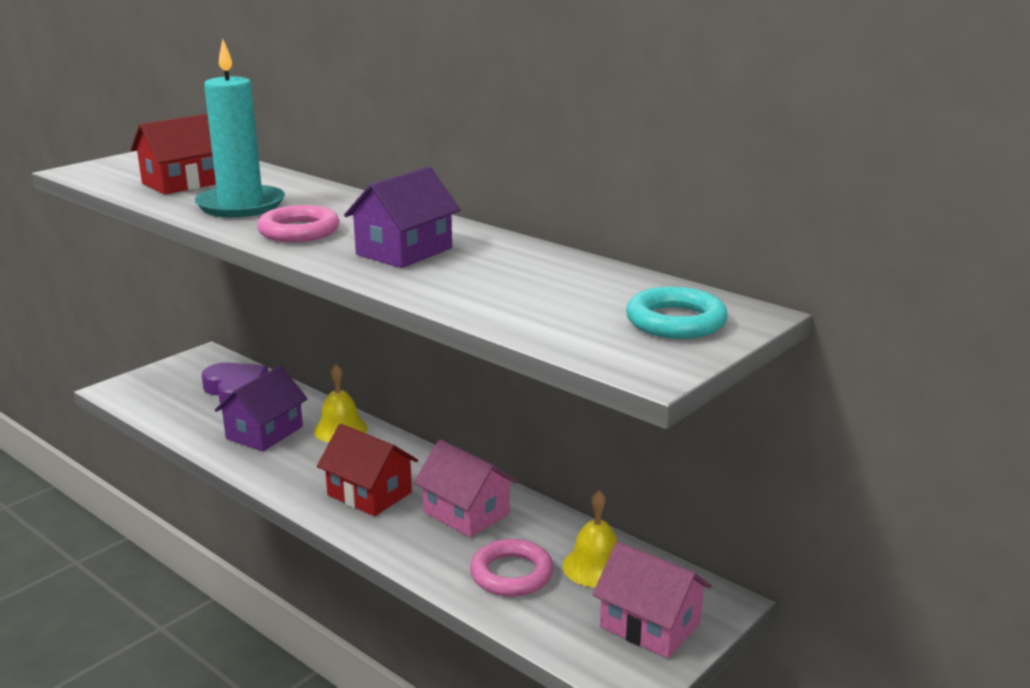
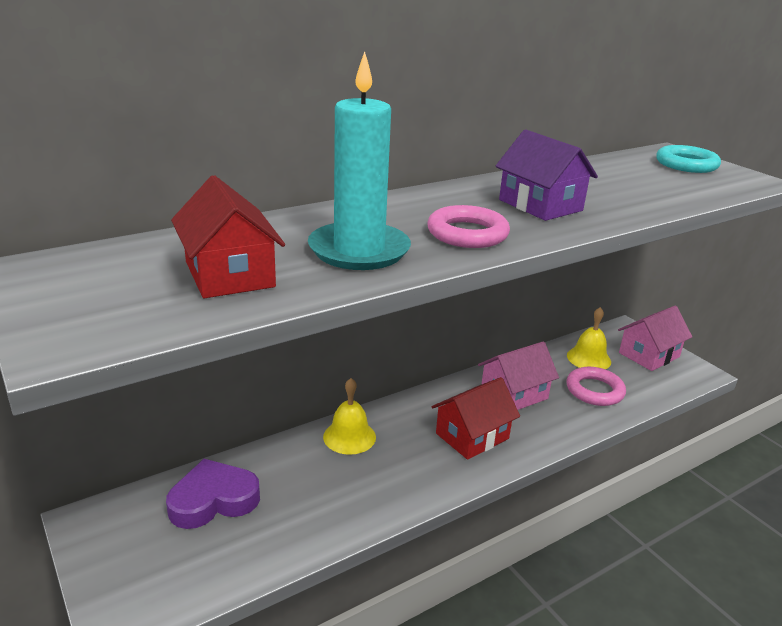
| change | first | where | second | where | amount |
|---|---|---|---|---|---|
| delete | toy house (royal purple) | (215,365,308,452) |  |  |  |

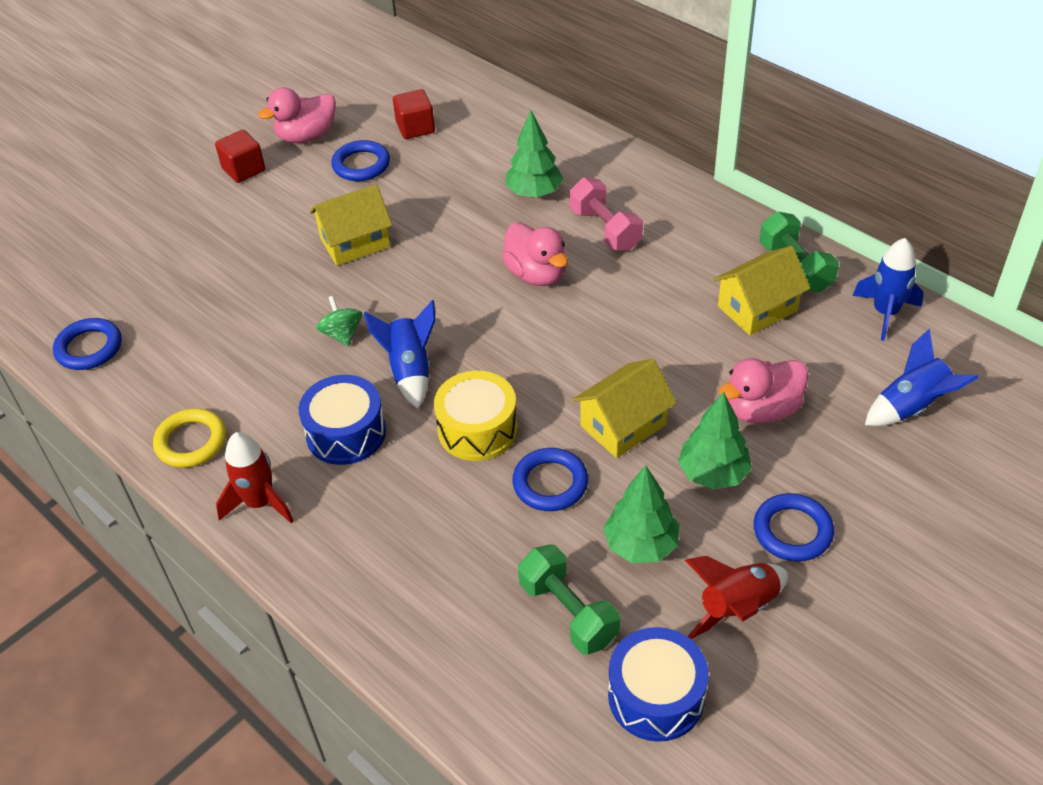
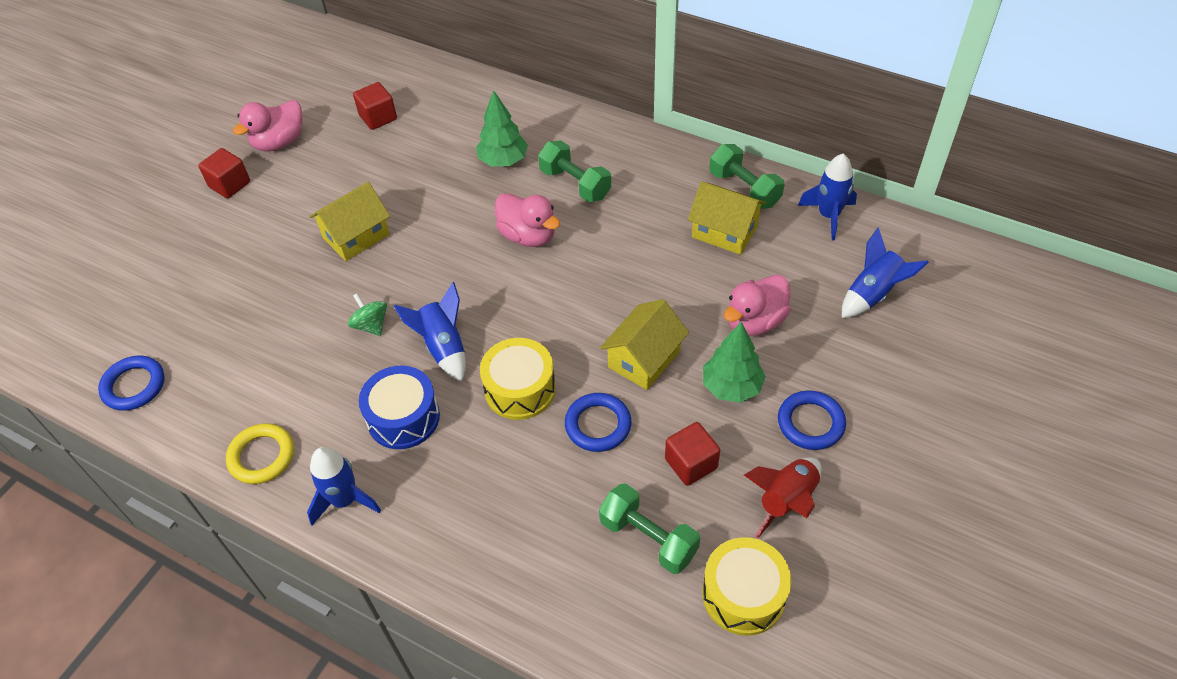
| change | first | where | second | where | amount |
|---|---|---|---|---|---|
| recolor | toy rocket (crimson) | (216,432,294,523) | toy rocket (blue) | (307,447,381,525) |  |
| delete | ring (blue) | (331,140,390,181) |  |  |  |
| recolor | free weight (rosy) | (569,177,643,251) | free weight (leaf-green) | (538,140,611,202) |  |
| replace | toy tree (leaf-green) | (603,465,679,563) | block (crimson) | (665,422,720,486) |  |
| recolor | drum (blue) | (608,627,709,742) | drum (bright yellow) | (702,537,791,636) |  |
| rotate | toy house (bright yellow) | (713,246,810,335) |  | (688,181,766,255) | 75 degrees clockwise |

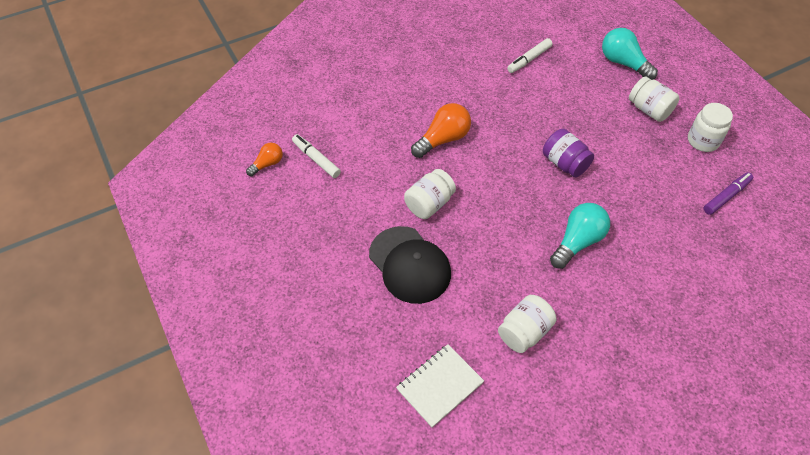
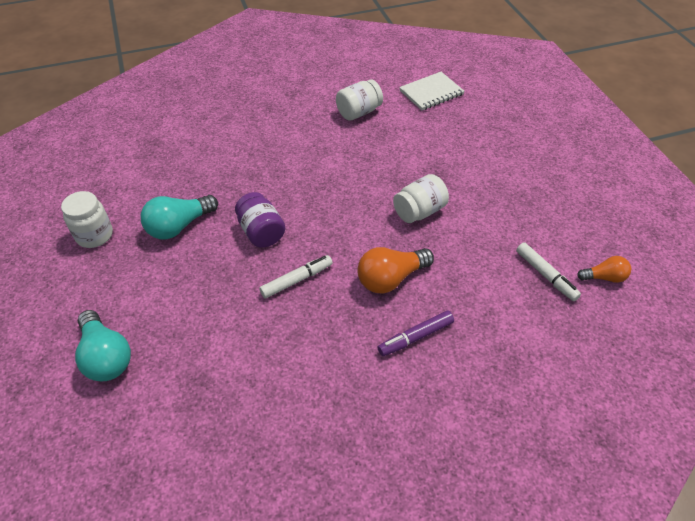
| change | first | where | second | where | amount |
|---|---|---|---|---|---|
| rotate | lightbulb (orange-coloured) | (246,143,283,176) |  | (577,256,631,283) | 150 degrees counterclockwise |
| delete | peaked cap (black) | (369,226,451,304) |  |  |  |
| move | felt pen (white) | (507,38,553,73) |  | (259,255,333,298) |  |
| move | lightbulb (aqua) | (550,203,610,269) |  | (141,195,218,239) |  |
| delete | preserve jar (white) | (629,76,679,122) |  |  |  |
| move | felt pen (royal purple) | (704,172,753,215) |  | (378,311,454,356) |  |

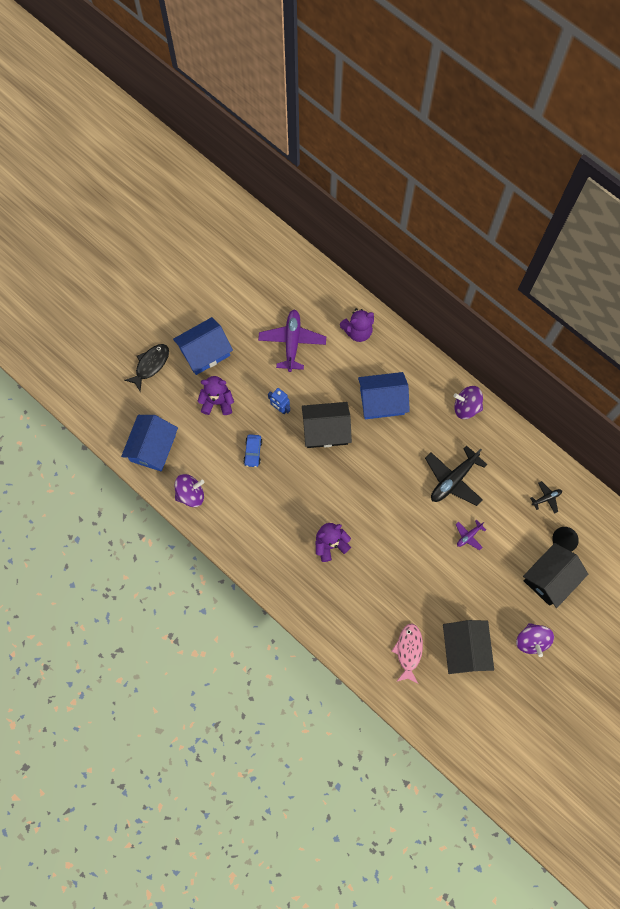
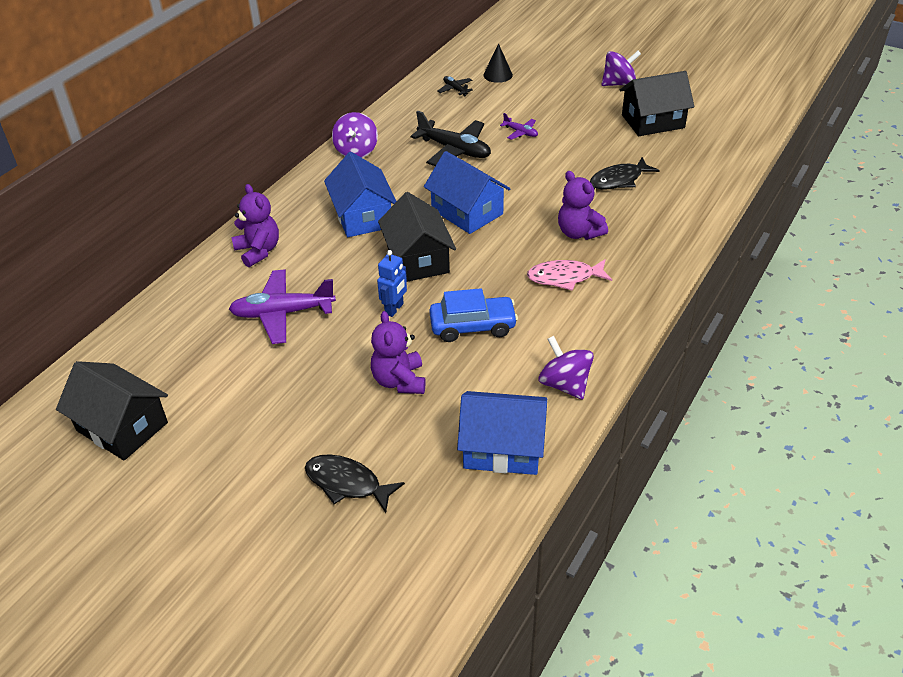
| change | first | where | second | where | amount |
|---|---|---|---|---|---|
| move | toy house (blue) | (173,317,233,375) |  | (424,151,511,234) |  |
| resize | automobile (blue) | (243,434,263,467) |  | (429,288,518,342) | x1.62 |
| move | toy fish (rosy) | (392,623,423,684) |  | (527,259,612,291) |  |
| move | toy house (black) | (523,543,588,608) |  | (56,361,168,461) |  |
| insert |  |  | toy fish (black) | (590,157,660,190) |  |

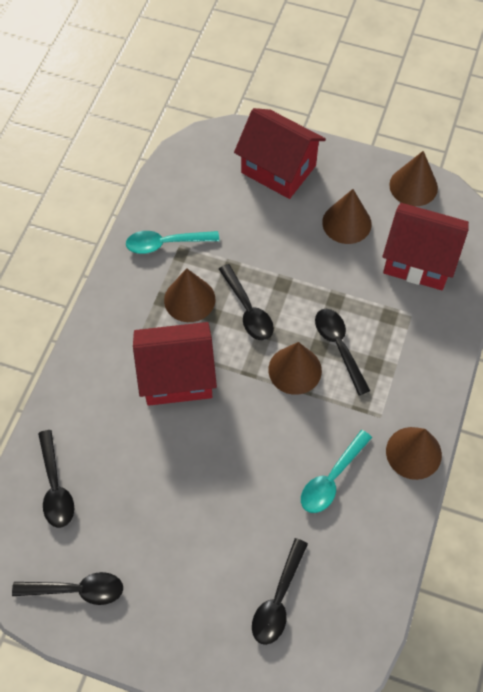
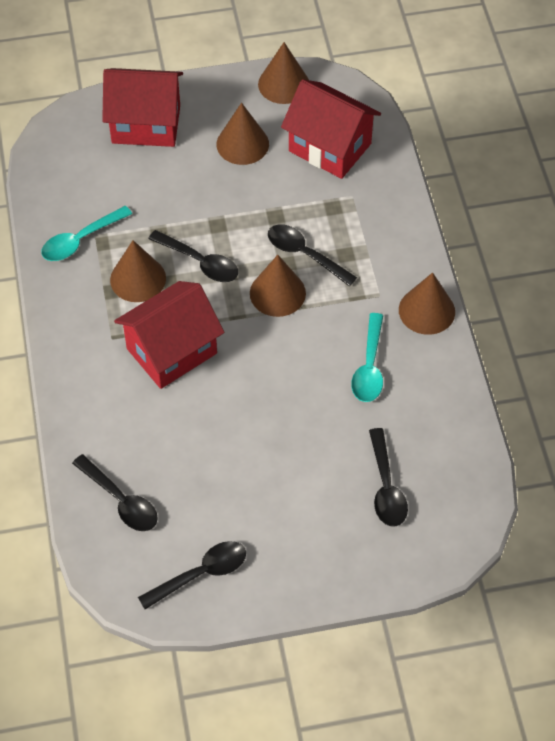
| change | first | where | second | where | amount |
|---|---|---|---|---|---|
| rotate | toy house (crimson) | (382,203,469,290) |  | (281,79,381,179) | 45 degrees clockwise |

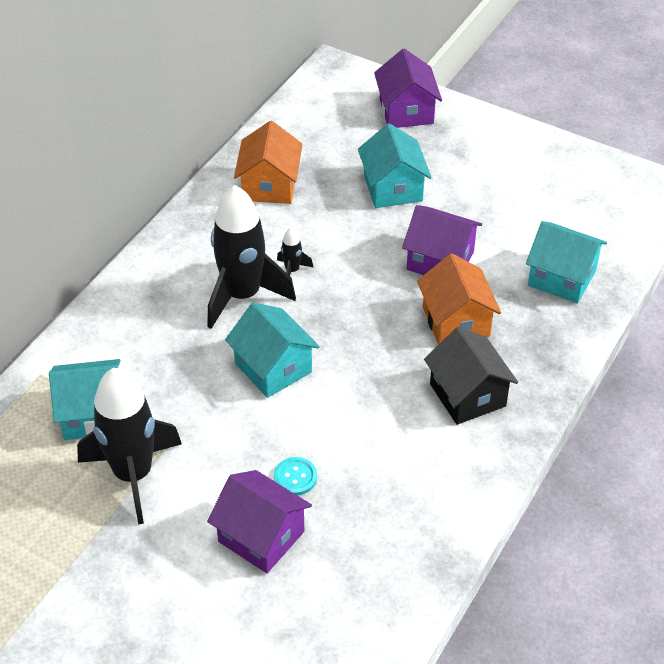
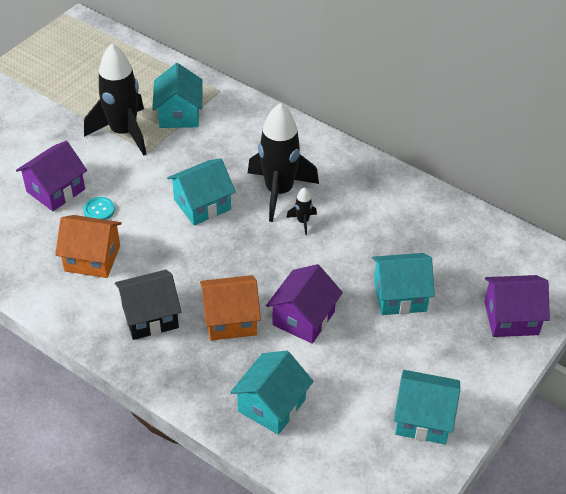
| change | first | where | second | where | amount |
|---|---|---|---|---|---|
| move | toy house (orange-coloured) | (234,121,303,204) |  | (55,215,122,278) |  |
| insert |  |  | toy house (aqua) | (394,370,460,444) |  |

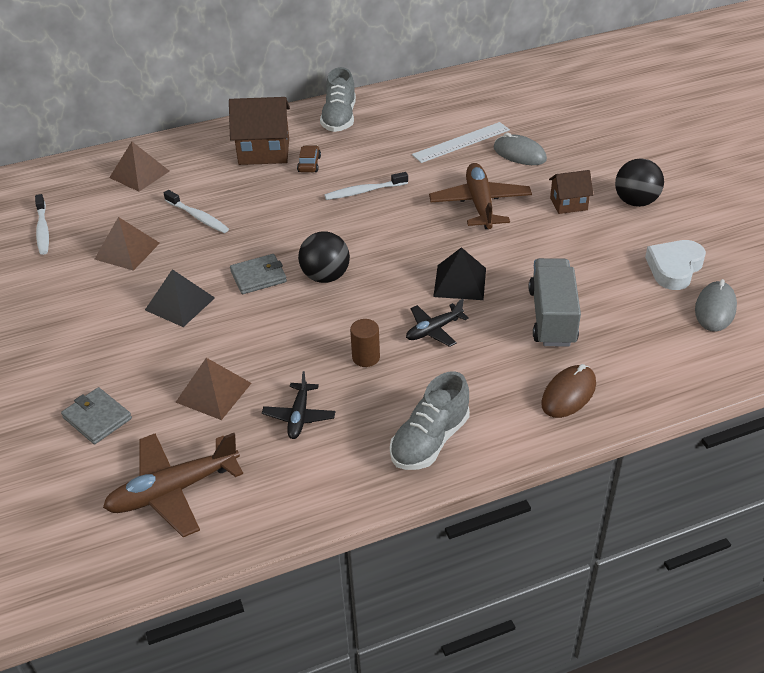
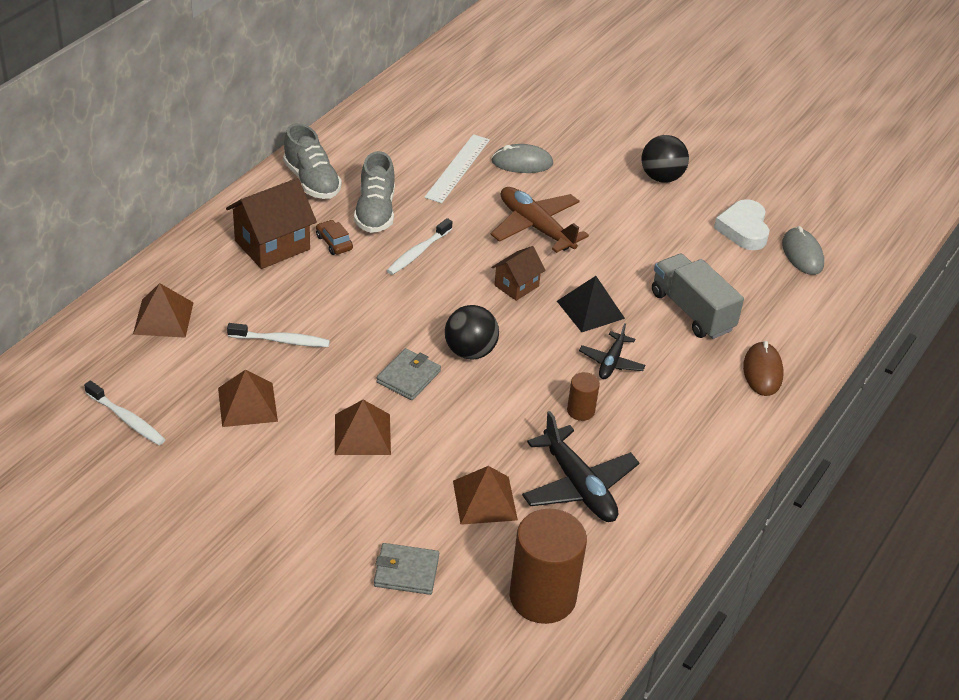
| change | first | where | second | where | amount |
|---|---|---|---|---|---|
| replace | aeroplane (brown) | (103,433,243,537) | cylinder shape (brown) | (510,509,587,624) |  |
| recolor | pyramid (black) | (145,269,215,327) | pyramid (brown) | (335,400,391,455) |  |
| resize | aeroplane (black) | (262,371,335,439) |  | (522,411,639,522) | x1.74 |
| move | sneaker (gray) | (390,371,470,470) |  | (354,151,395,233) |  |
| move | toy house (brown) | (549,170,594,214) |  | (491,246,546,301) |  |

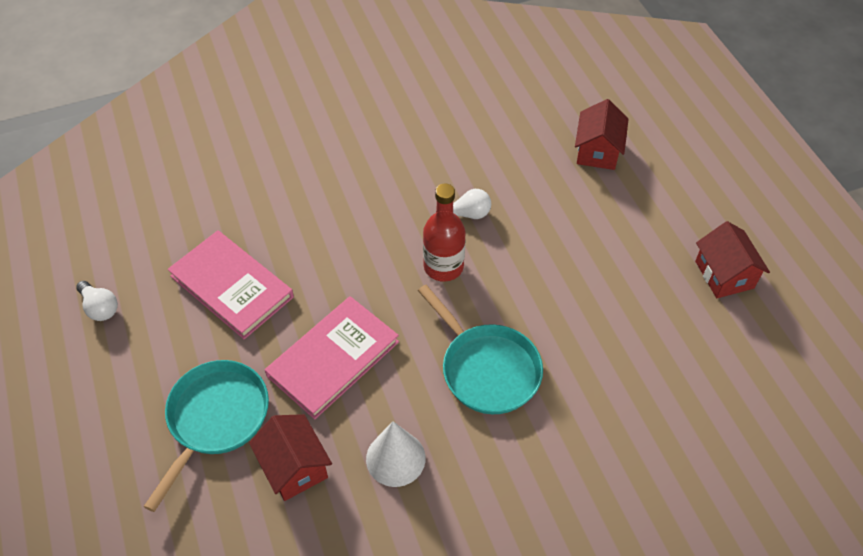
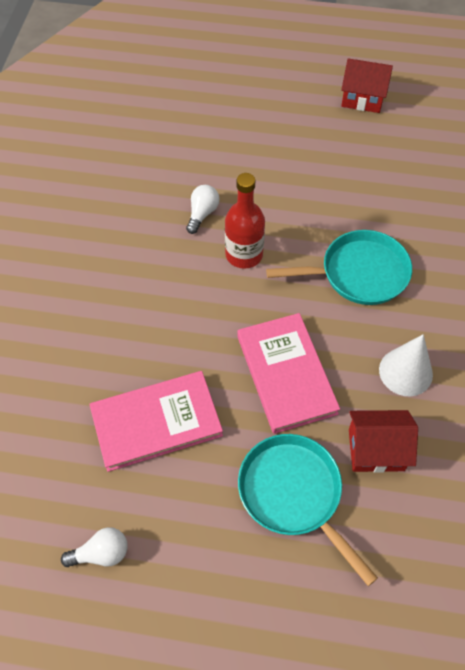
| change | first | where | second | where | amount |
|---|---|---|---|---|---|
| delete | toy house (crimson) | (575,99,629,170) |  |  |  |

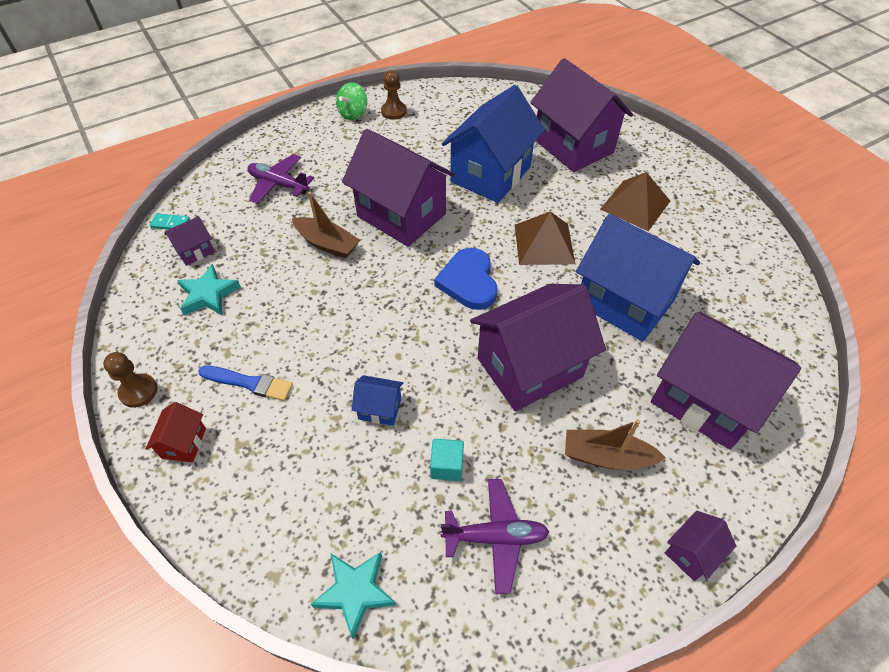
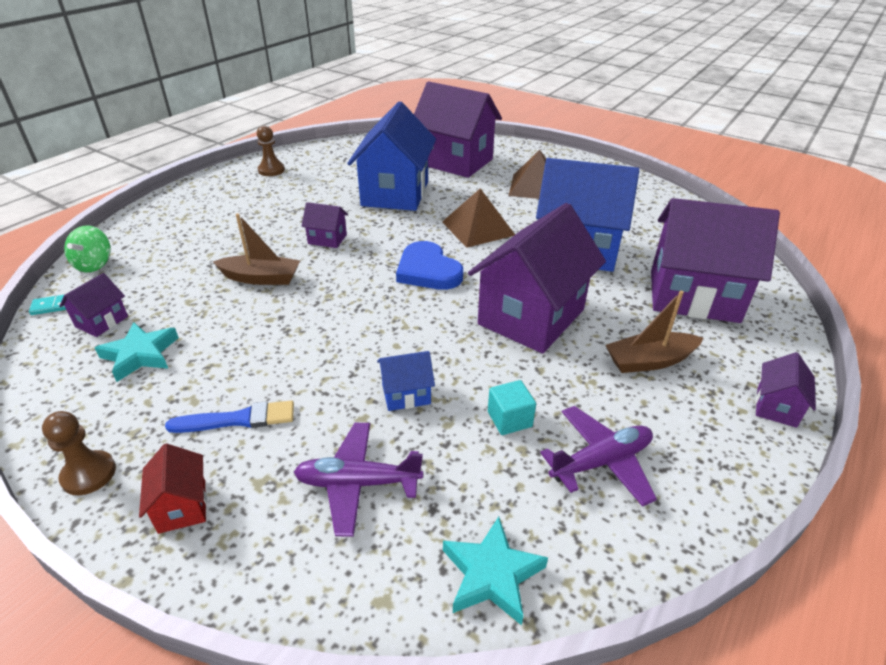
| change | first | where | second | where | amount |
|---|---|---|---|---|---|
| move | aeroplane (royal purple) | (247,154,314,204) |  | (294,423,423,537) |  |
| move | spinning top (leaf-green) | (336,82,367,120) |  | (64,225,111,273) |  |
| resize | toy house (royal purple) | (342,129,455,247) |  | (301,202,348,248) | x0.43 |

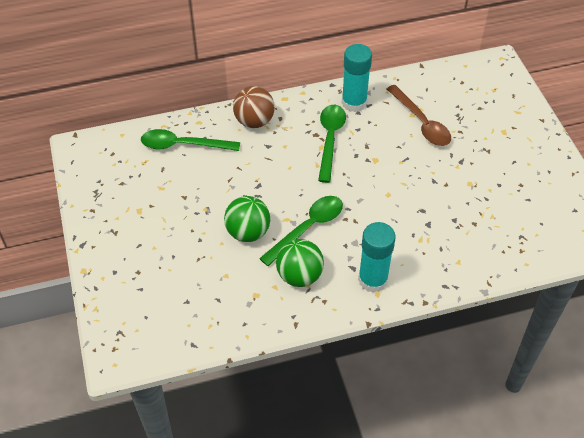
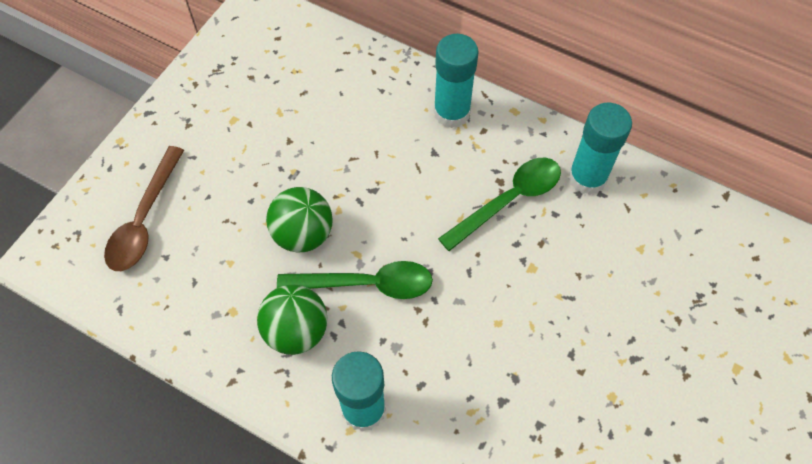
| change | first | where | second | where | amount |
|---|---|---|---|---|---|
| delete | spoon (leaf-green) | (141,129,240,151) |  |  |  |
| replace | play ball (brown) | (233,86,275,128) | glue (aqua) | (433,34,479,128) |  |
| move | spoon (brown) | (387,85,451,146) |  | (104,146,184,271) |  |

